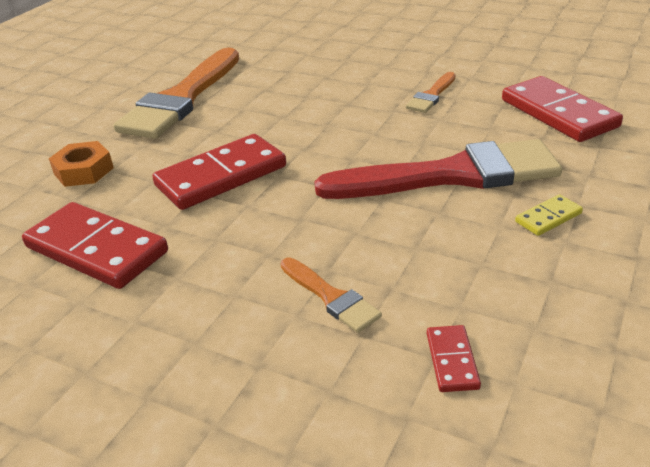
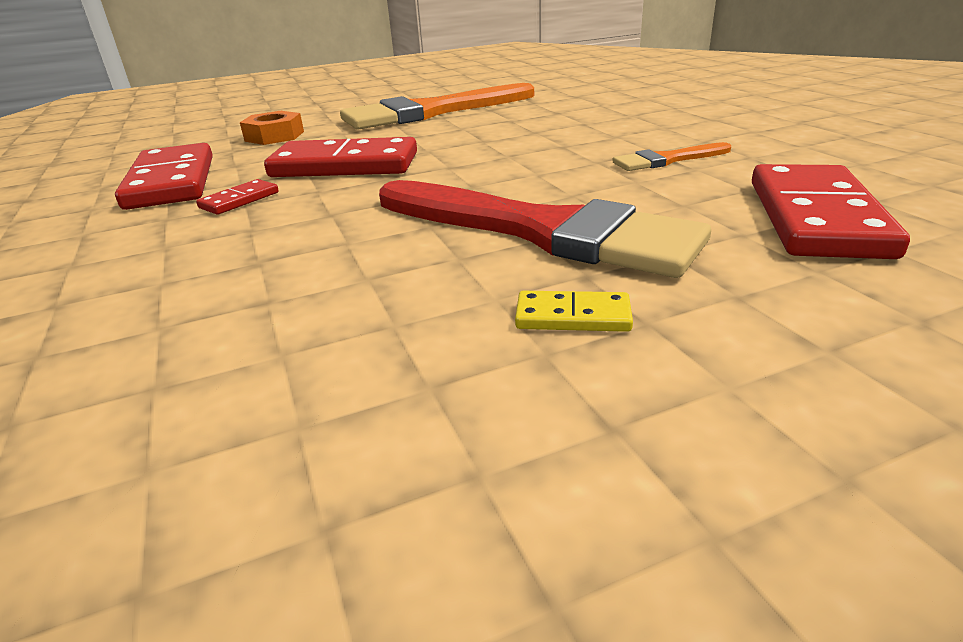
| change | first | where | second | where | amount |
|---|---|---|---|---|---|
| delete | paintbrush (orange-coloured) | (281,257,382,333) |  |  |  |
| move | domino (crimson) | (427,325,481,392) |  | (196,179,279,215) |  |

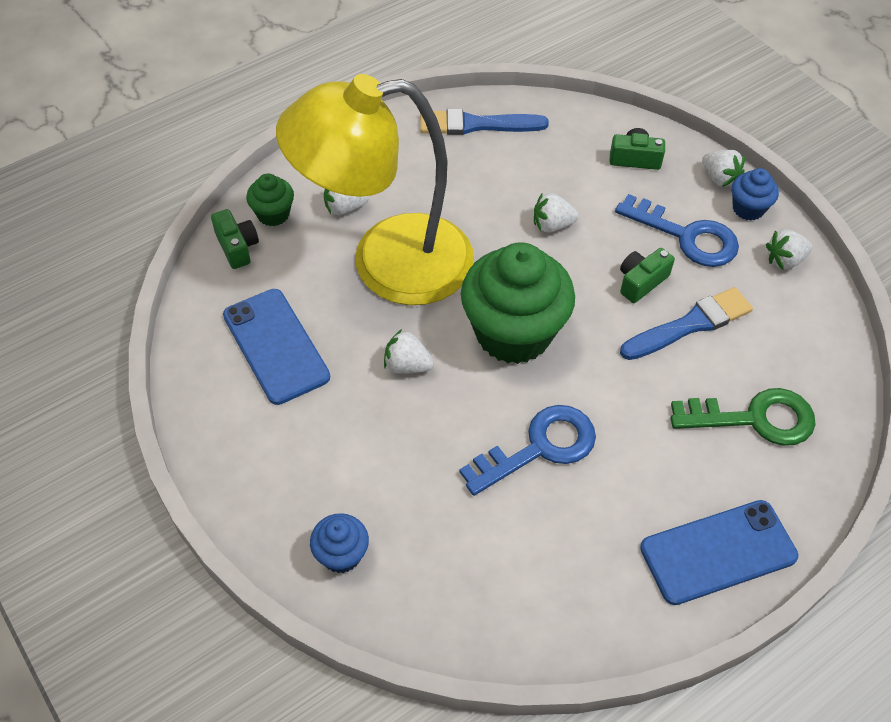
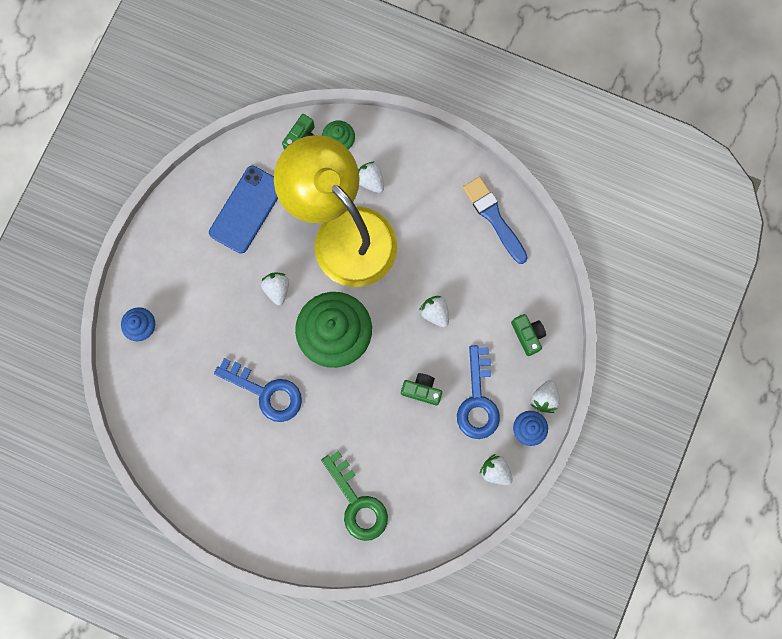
| change | first | where | second | where | amount |
|---|---|---|---|---|---|
| delete | paintbrush (blue) | (620,287,753,360) |  |  |  |
| delete | mobile phone (blue) | (640,500,799,605) |  |  |  |

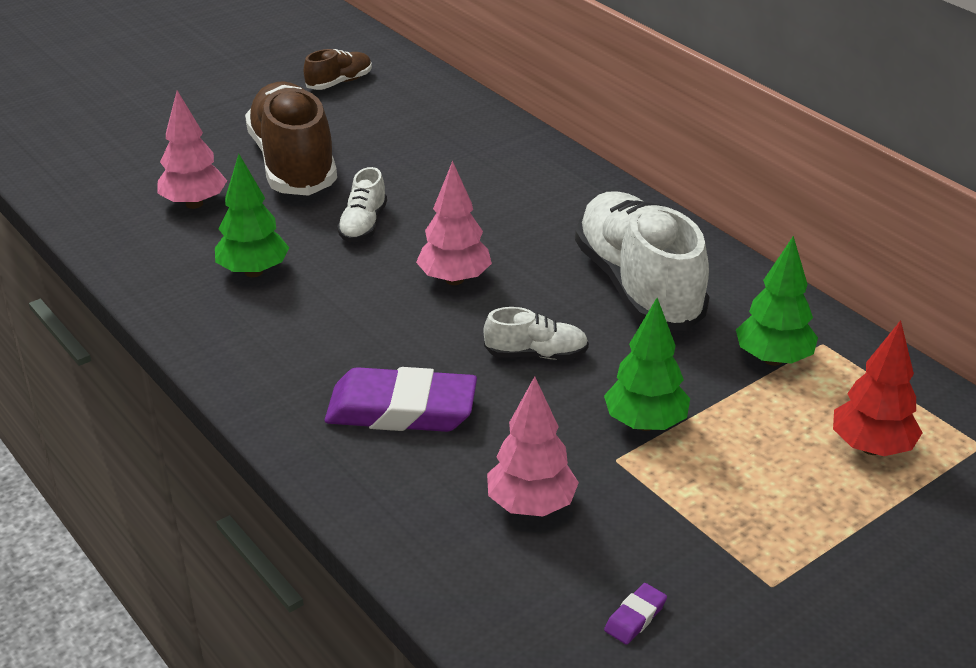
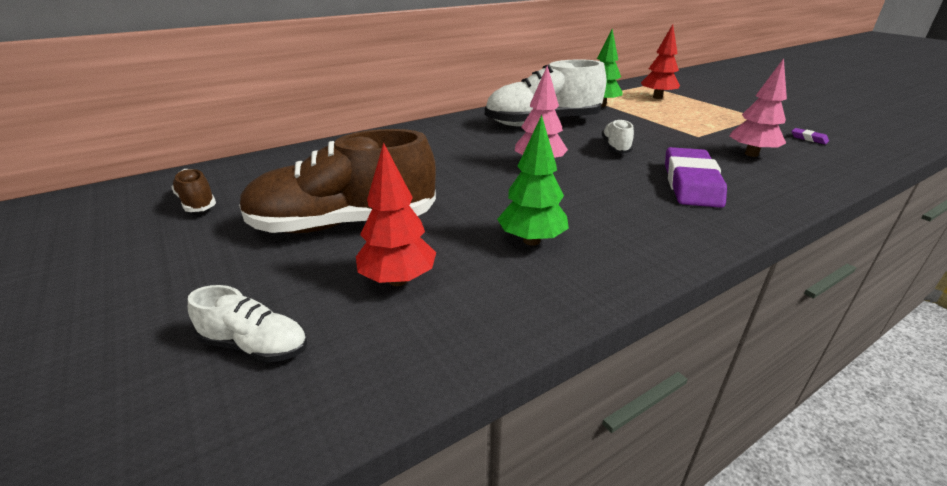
| change | first | where | second | where | amount |
|---|---|---|---|---|---|
| recolor | toy tree (rosy) | (157,90,227,209) | toy tree (crimson) | (356,143,436,286) |  |
| move | sneaker (white) | (337,167,387,242) |  | (188,285,307,362) |  |
| delete | toy tree (leaf-green) | (604,298,690,431) |  |  |  |

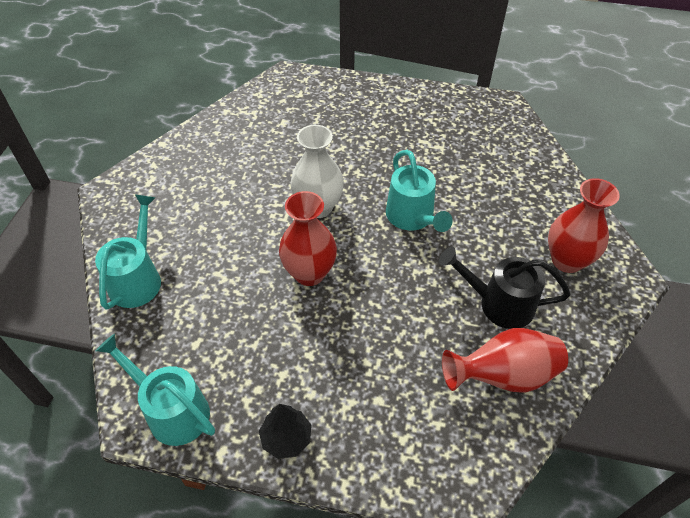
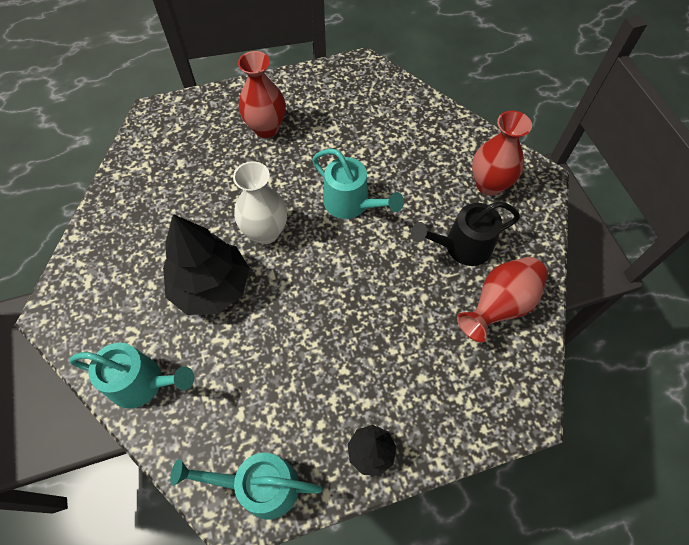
| change | first | where | second | where | amount |
|---|---|---|---|---|---|
| rotate | sprinkling can (aqua) | (95,194,161,310) |  | (69,343,194,409) | 120 degrees clockwise |
| move | tall vase (crimson) | (279,191,337,286) |  | (238,51,286,138) |  |
| insert |  |  | toy tree (black) | (163,214,250,315) |  |

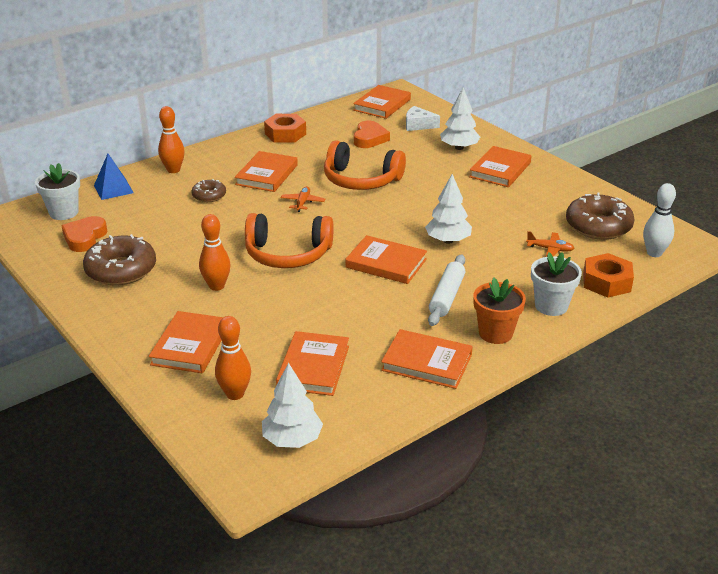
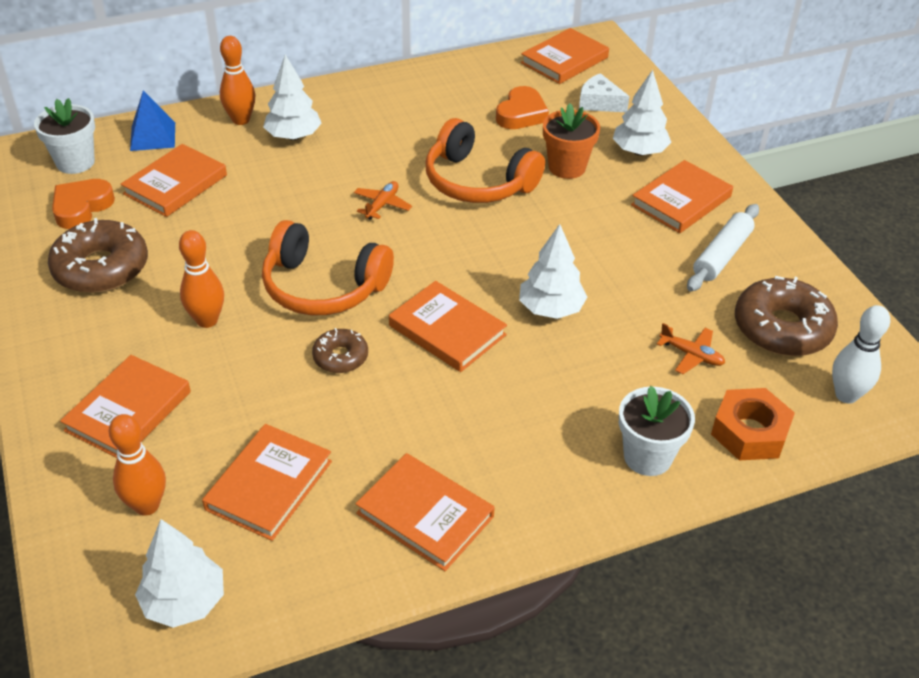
| change | first | where | second | where | amount |
|---|---|---|---|---|---|
| move | glazed donut (brown) | (192,179,226,202) |  | (312,328,368,373) |  |
| move | book (orange-coloured) | (235,151,298,192) |  | (121,144,227,217) |  |
| delete | hex nut (orange-coloured) | (264,114,306,143) |  |  |  |
| move | rolling pin (white) | (428,255,465,326) |  | (687,204,759,291) |  |
| move | flower pot (orange-coloured) | (473,277,526,344) |  | (543,103,600,179) |  |
| insert |  |  | toy tree (white) | (263,54,322,140) |  |

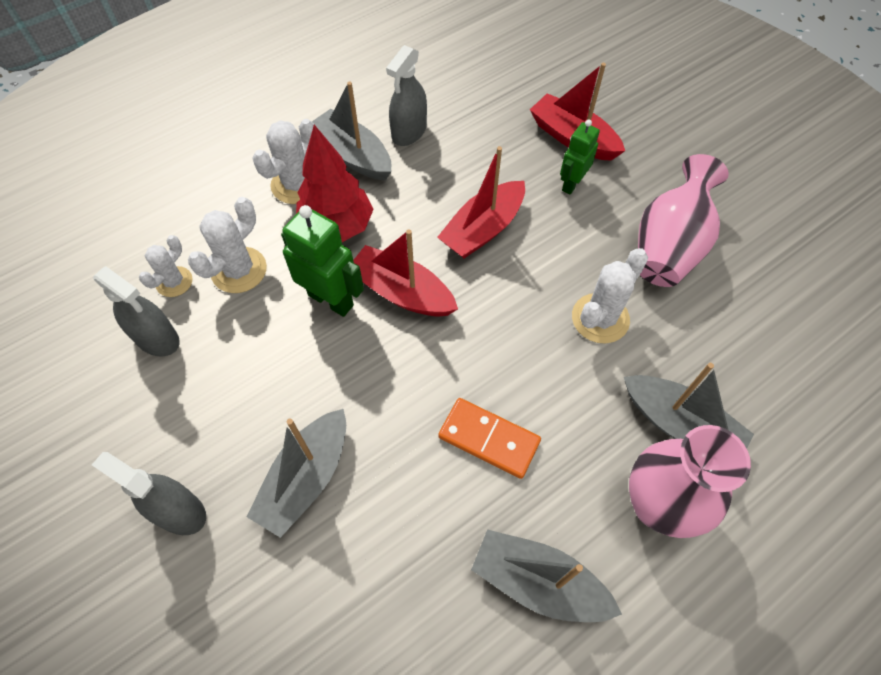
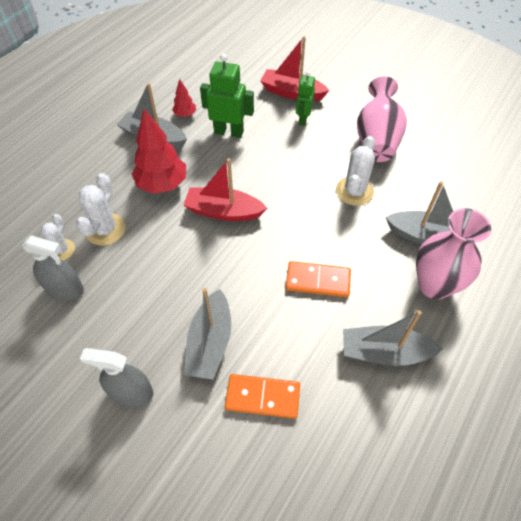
| change | first | where | second | where | amount |
|---|---|---|---|---|---|
| delete | cactus (white) | (253,119,314,204) |  |  |  |
| move | toy robot (leaf-green) | (281,205,364,317) |  | (200,53,254,138) |  |
| replace | spray bottle (gray) | (386,45,427,146) | toy tree (crimson) | (172,79,196,117) |  |
| delete | boat (crimson) | (437,146,525,258) |  |  |  |
| insert |  |  | domino (orange-coloured) | (225,374,300,419) |  |

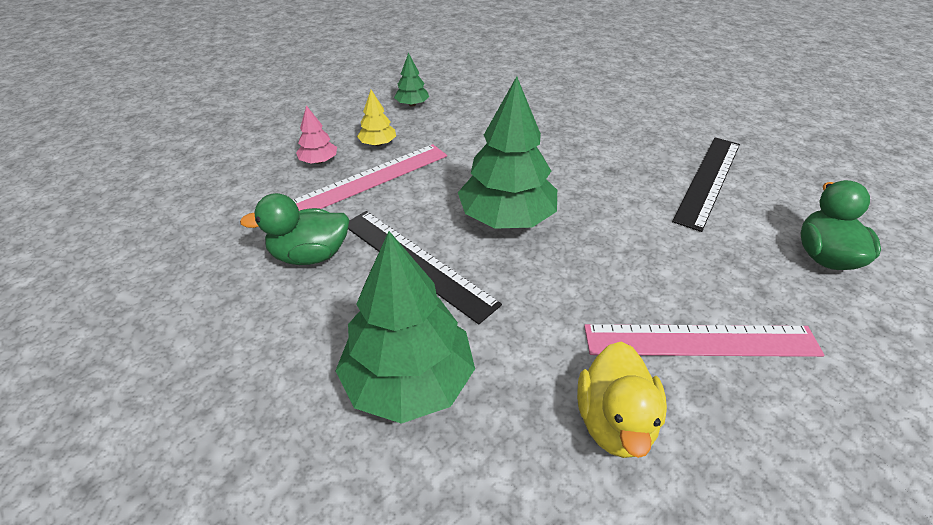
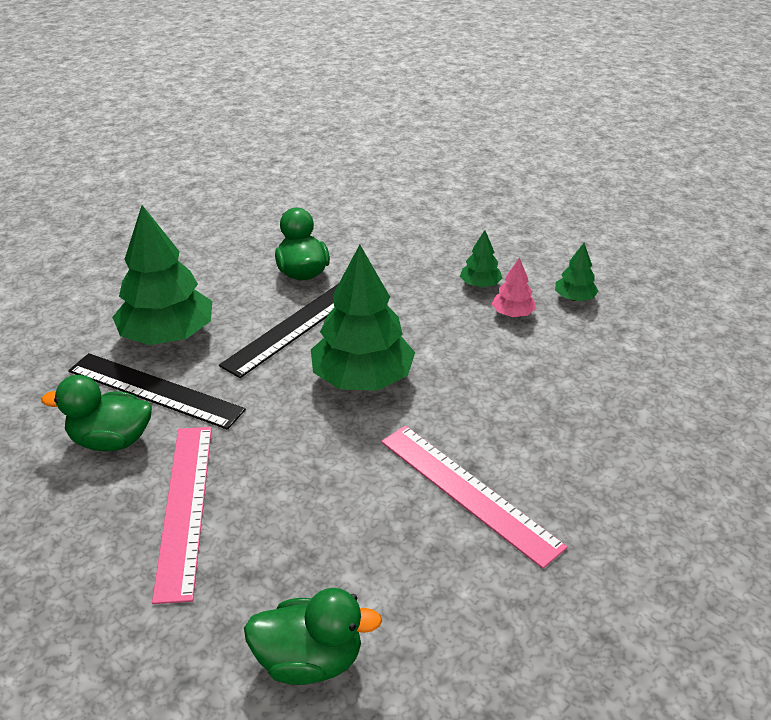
| change | first | where | second | where | amount |
|---|---|---|---|---|---|
| move | ruler (rosy) | (293,144,447,211) |  | (381,426,568,569) |  |
| move | toy tree (rosy) | (296,105,337,164) |  | (492,257,536,317) |  |
| recolor | toy tree (bright yellow) | (357,90,396,146) | toy tree (leaf-green) | (460,230,502,287) |  |
| recolor | toy duck (bright yellow) | (577,341,667,458) | toy duck (leaf-green) | (41,375,152,451) |  |
| move | ruler (black) | (672,137,740,232) |  | (68,353,246,430) |  |

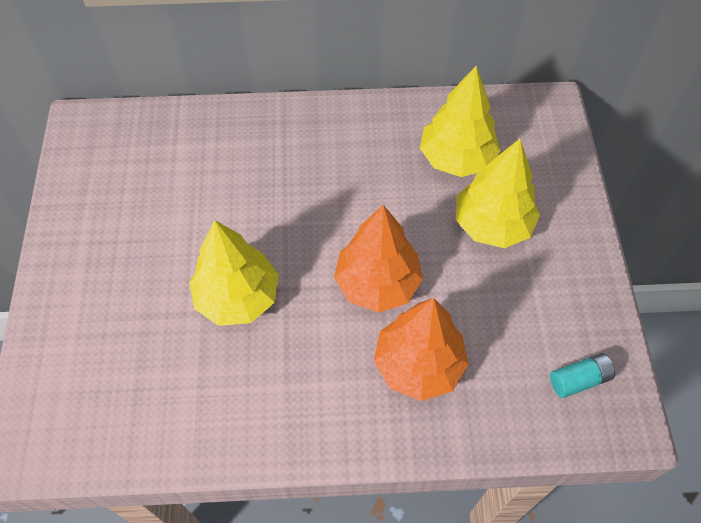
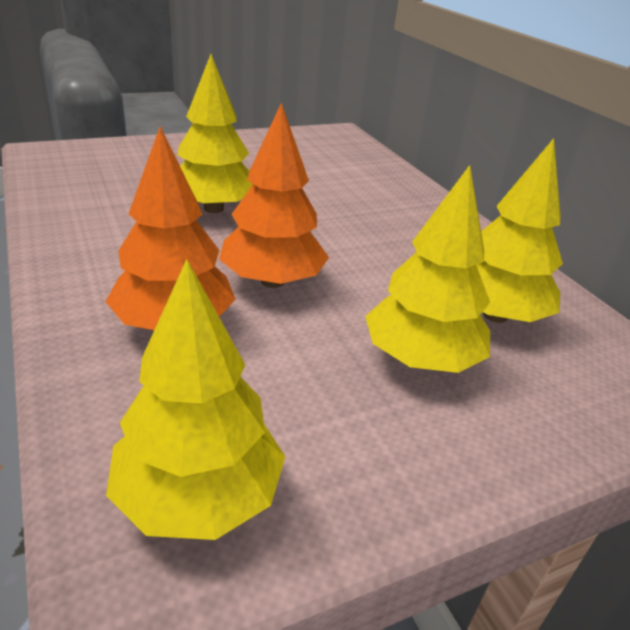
| change | first | where | second | where | amount |
|---|---|---|---|---|---|
| replace | AA battery (aqua) | (550,353,615,398) | toy tree (bright yellow) | (106,259,285,540) |  |

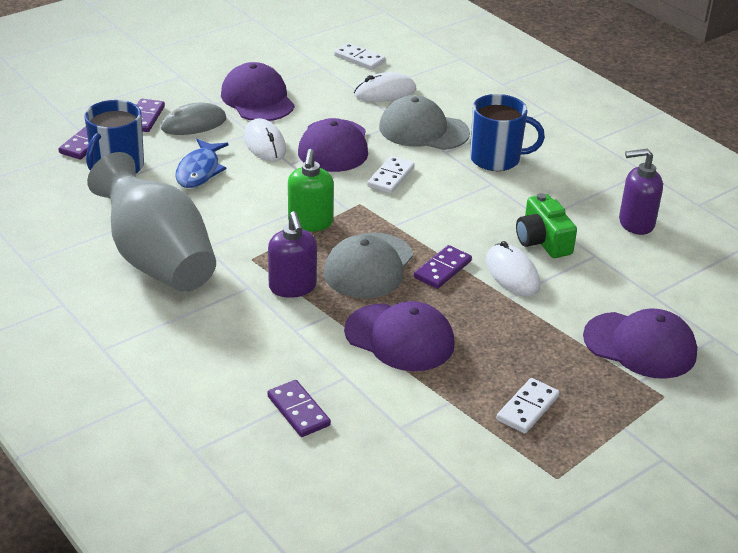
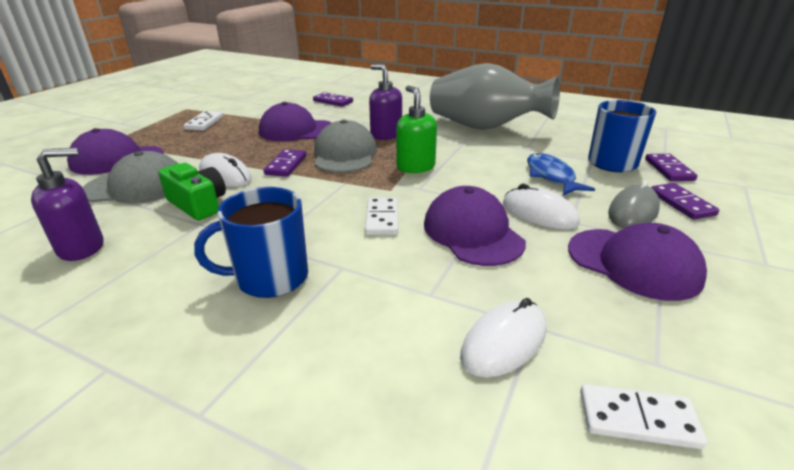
| change | first | where | second | where | amount |
|---|---|---|---|---|---|
| move | peaked cap (gray) | (379,95,470,150) |  | (83,151,177,204) |  |

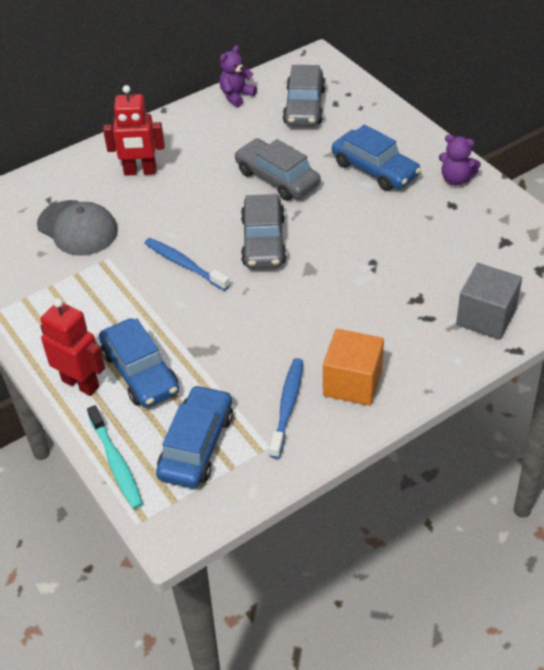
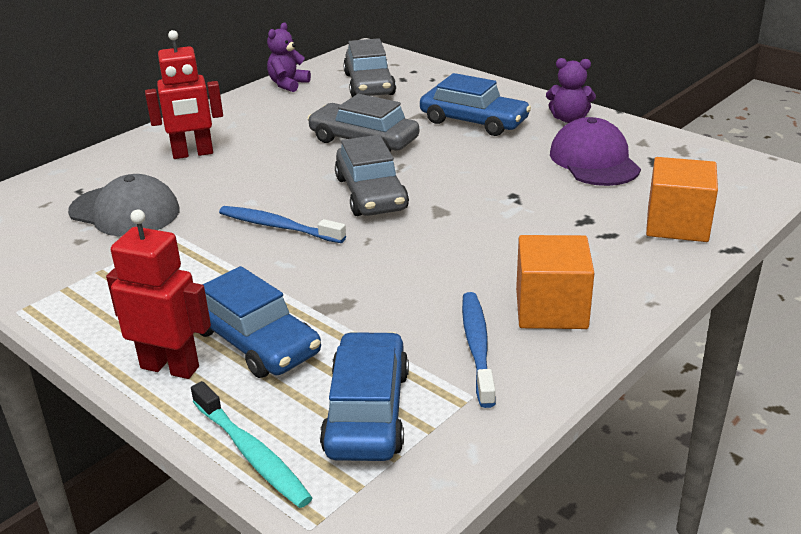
| change | first | where | second | where | amount |
|---|---|---|---|---|---|
| recolor | block (gray) | (456,263,522,340) | block (orange-coloured) | (646,157,718,242) |  |
| insert |  |  | peaked cap (royal purple) | (550,117,641,186) |  |

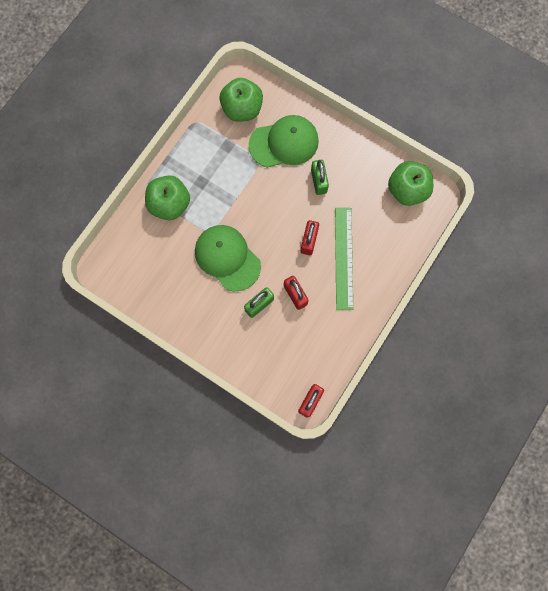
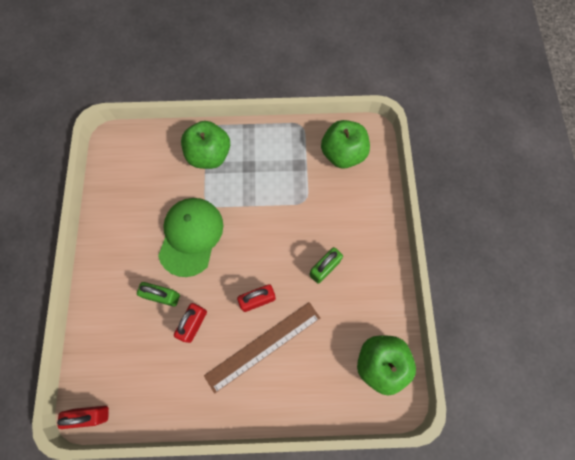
| change | first | where | second | where | amount |
|---|---|---|---|---|---|
| delete | peaked cap (leaf-green) | (249,115,319,168) |  |  |  |
| recolor | ruler (leaf-green) | (335,208,353,310) | ruler (brown) | (204,302,320,394) |  |

